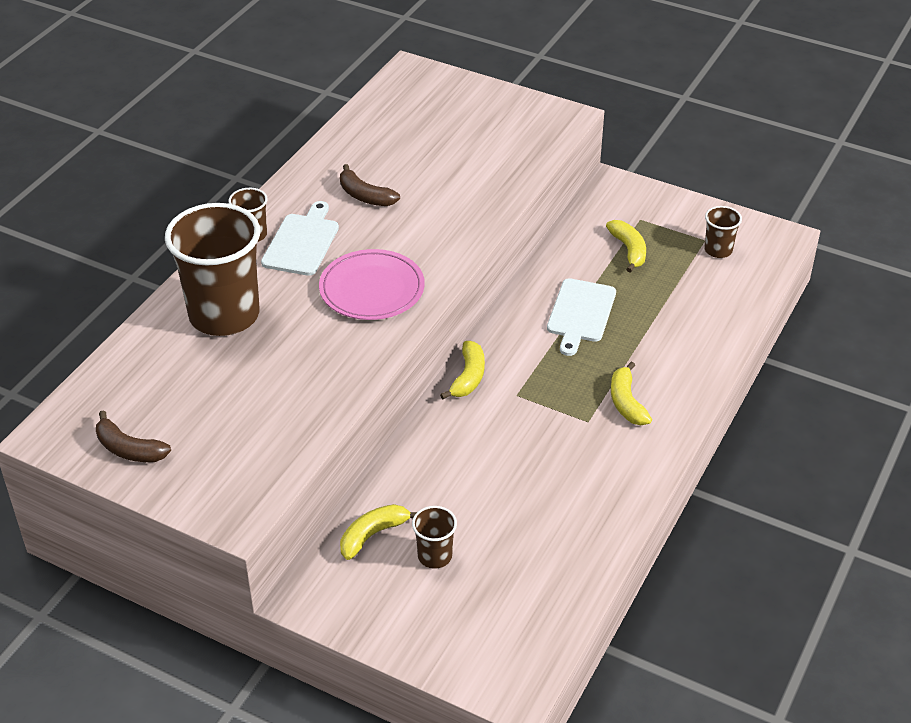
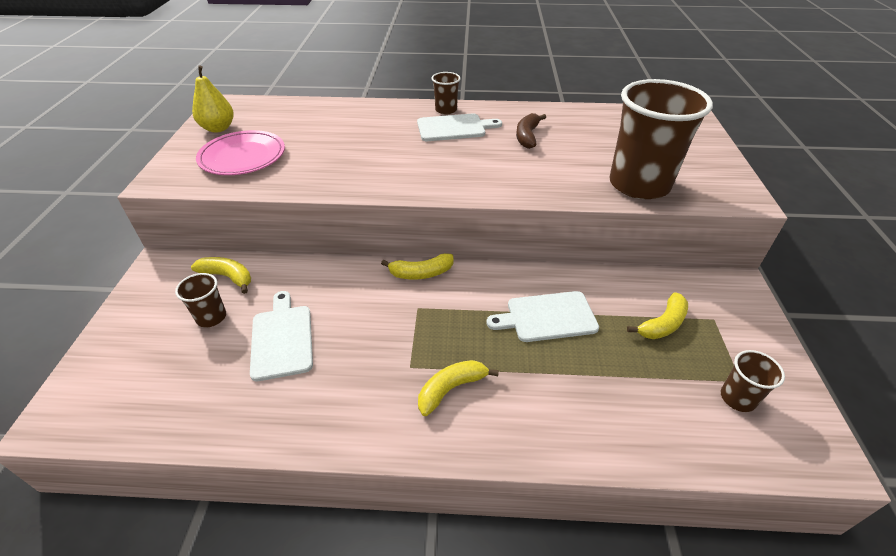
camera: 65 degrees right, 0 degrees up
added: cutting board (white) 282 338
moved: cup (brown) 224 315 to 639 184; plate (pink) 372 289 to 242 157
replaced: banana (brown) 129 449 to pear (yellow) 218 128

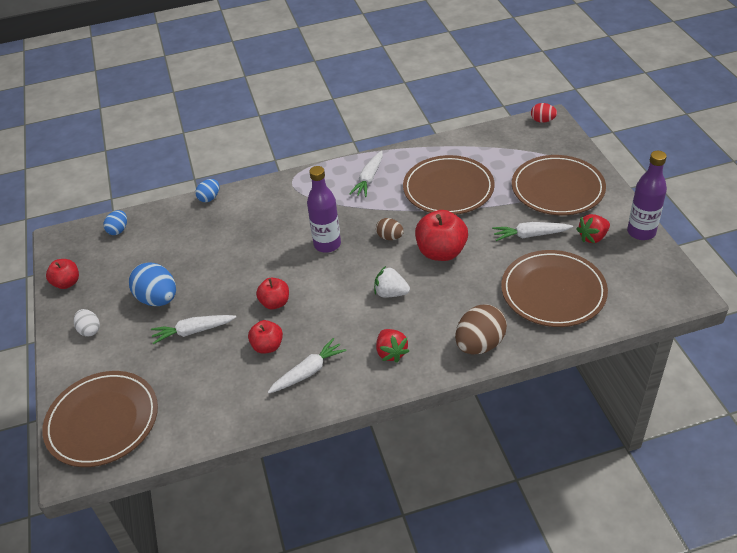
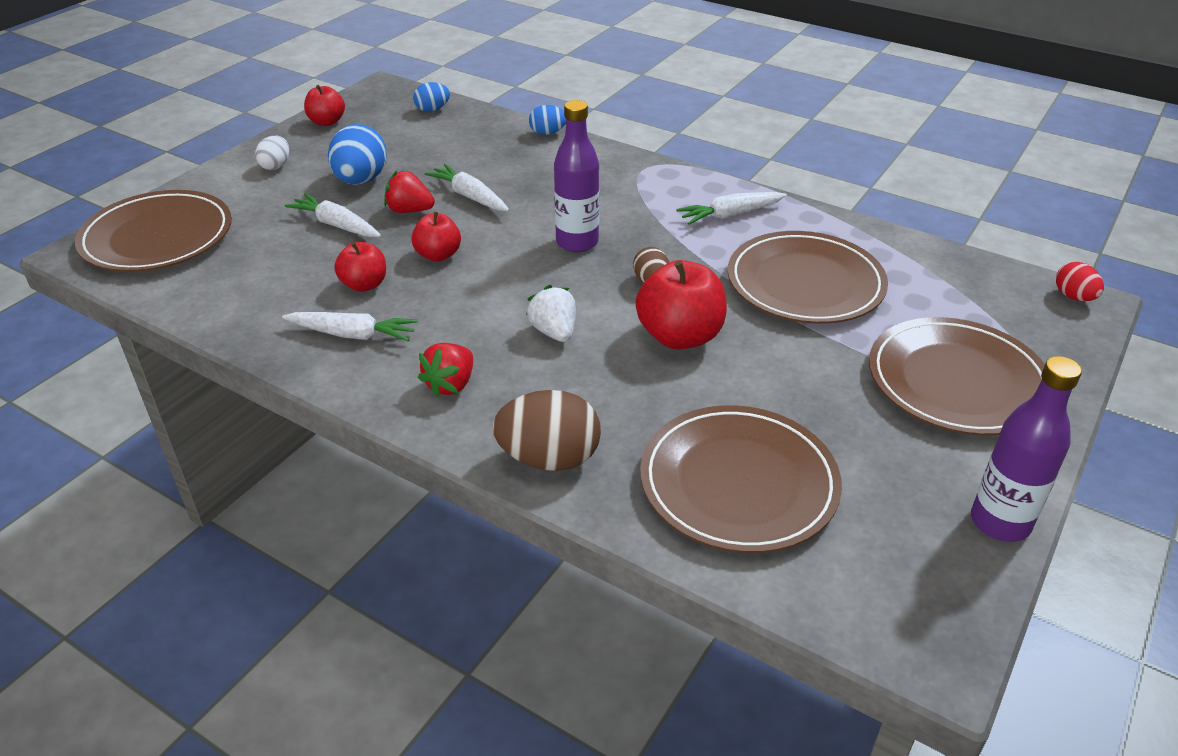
camera: 45 degrees right, 5 degrees down
moved: carrot (white) 530 235 to 469 196; strawberry (red) 593 237 to 409 210

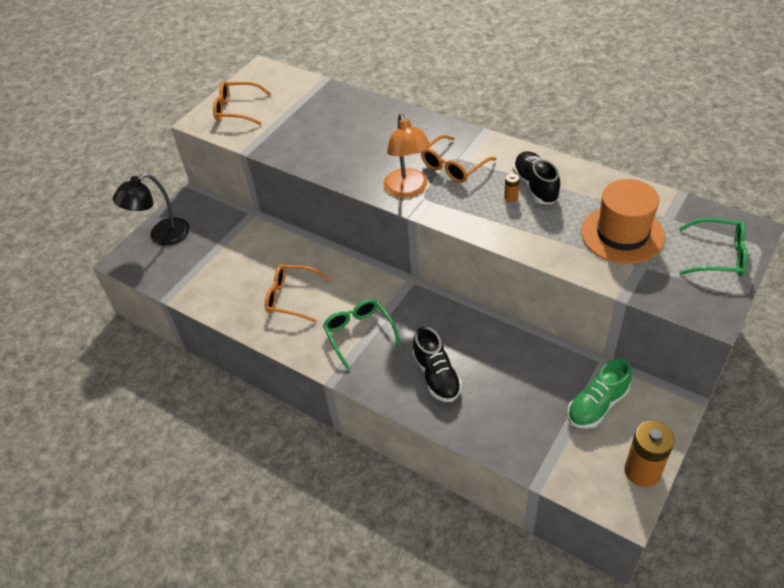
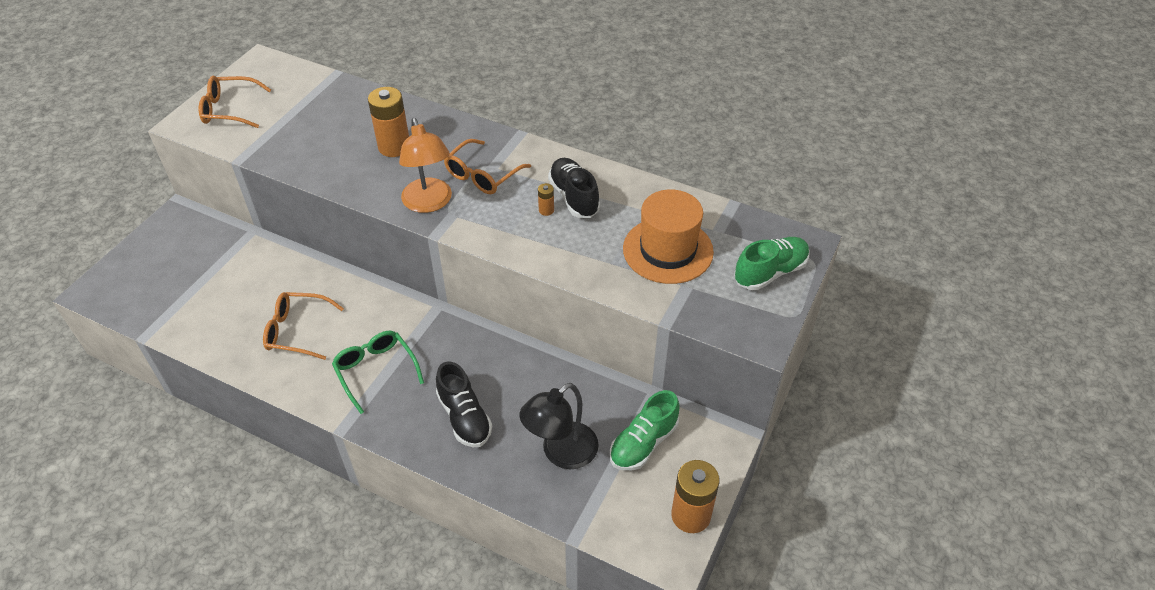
camera: 10 degrees left, 0 degrees up
added: battery (orange) 394 147
moved: lamp (black) 162 236 to 561 453
replaced: glasses (green) 718 256 to shoe (green) 770 272

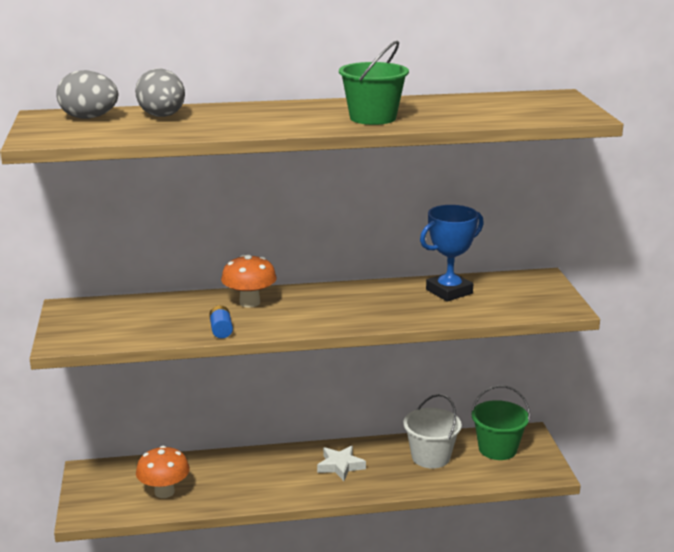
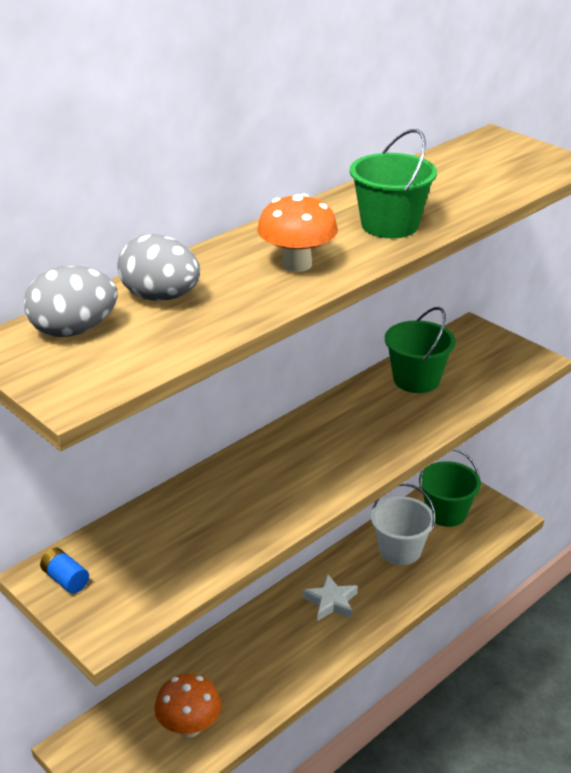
camera: 35 degrees left, 10 degrees up
moved: battery (blue) 221 330 to 65 579; mushroom (orange) 249 302 to 297 264
replaced: trophy (blue) 449 291 to bucket (green) 416 379

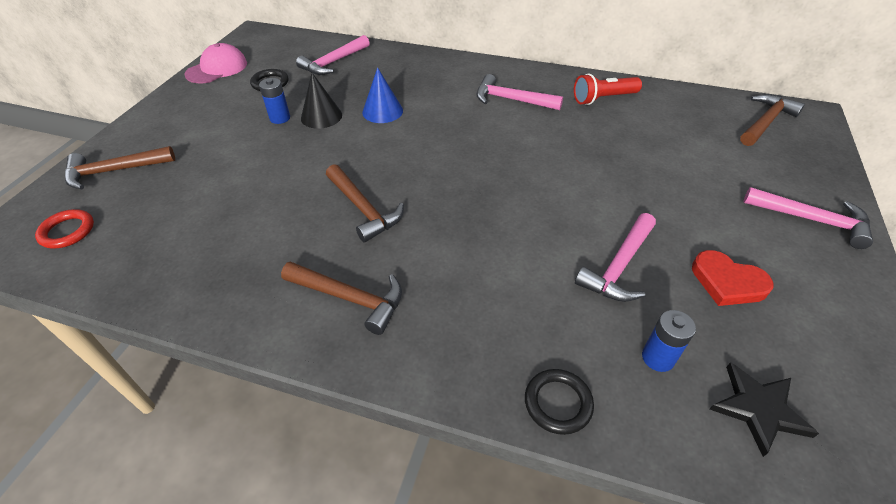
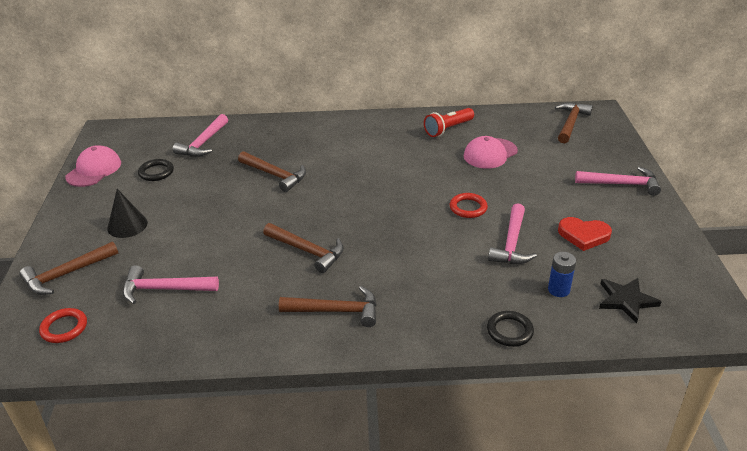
camera: 20 degrees left, 10 degrees down
removed: battery (blue) 280 118
added: ring (red) 468 208; cap (pink) 490 154
moved: cone (black) 321 116 to 127 225; hammer (pink) 511 100 to 164 289
replaced: cone (blue) 382 111 to hammer (brown) 275 175

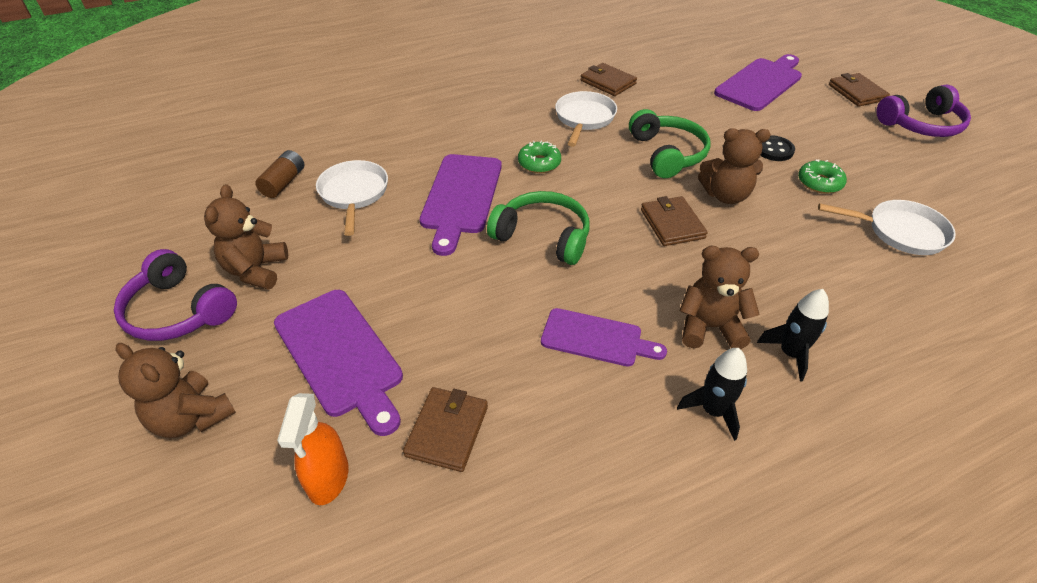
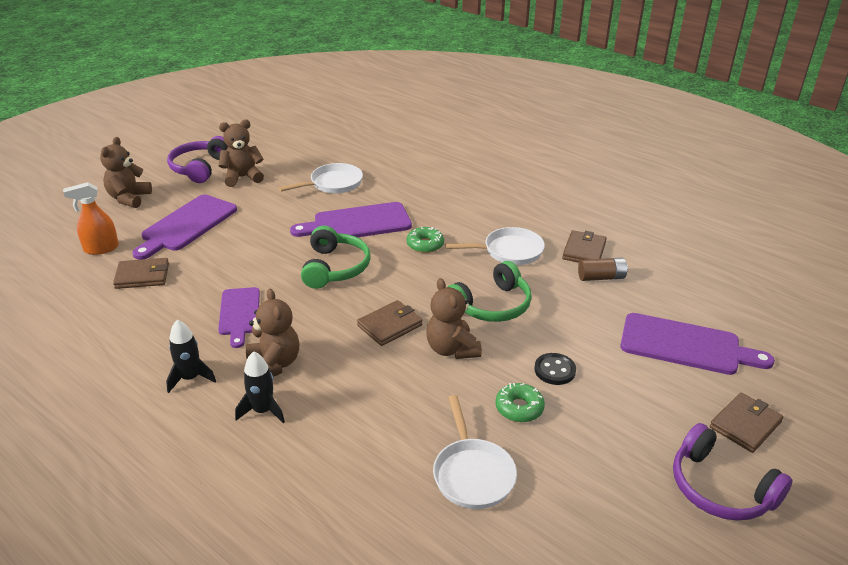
camera: 65 degrees right, 10 degrees down
moved: battery (brown) 283 183 to 601 277

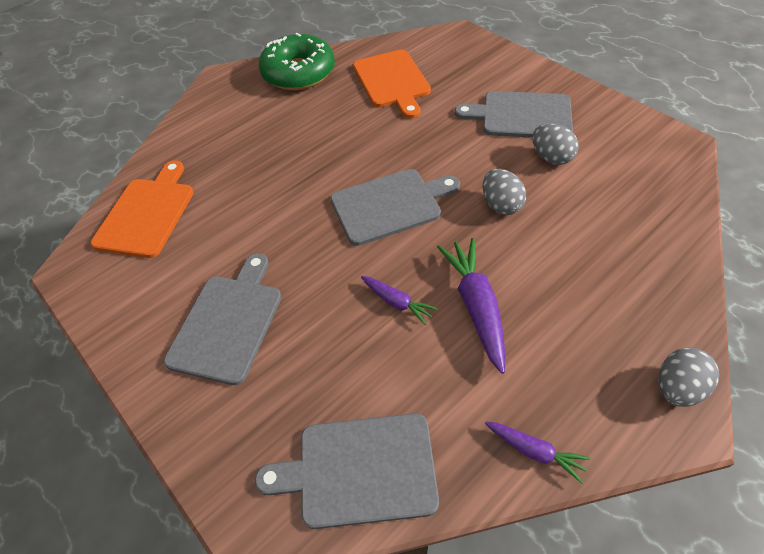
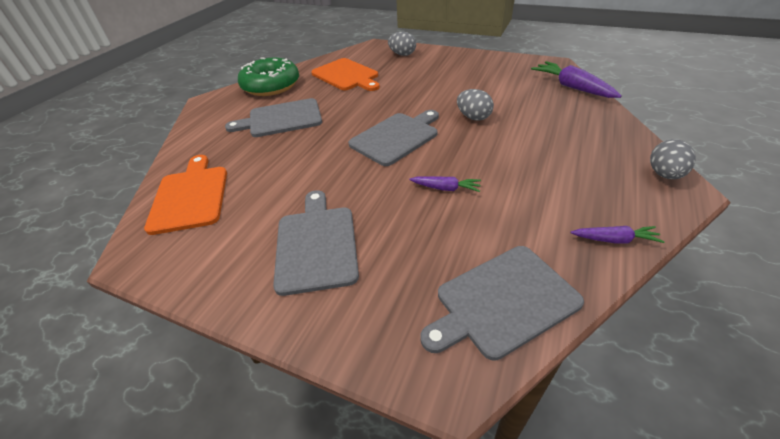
camera: 25 degrees left, 10 degrees down
moved: carrot (purple) 476 307 to 572 87; cutting board (grey) 521 115 to 281 119; egg (grey) 551 157 to 402 54

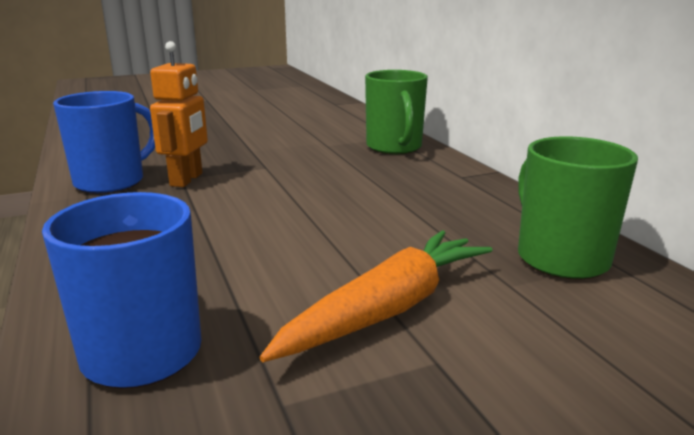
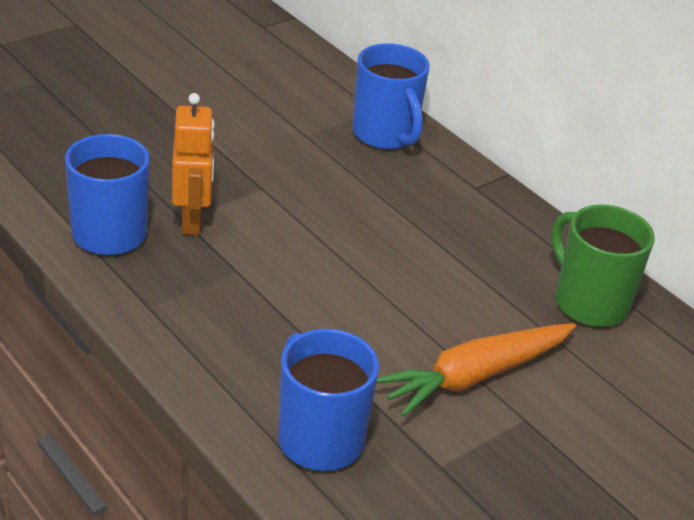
camera: 20 degrees left, 15 degrees up
recoloured: mug (green) 394 147 to mug (blue) 385 135
turned: carrot (orange) 388 309 = 475 376 150 degrees counterclockwise

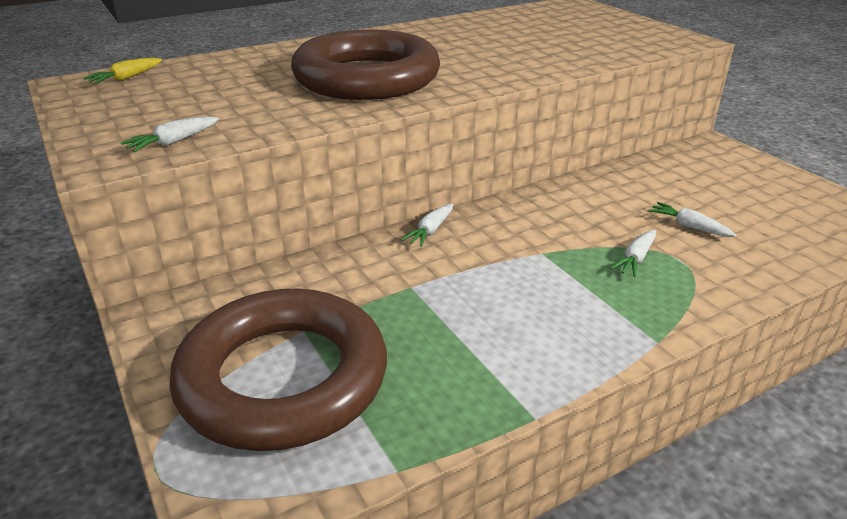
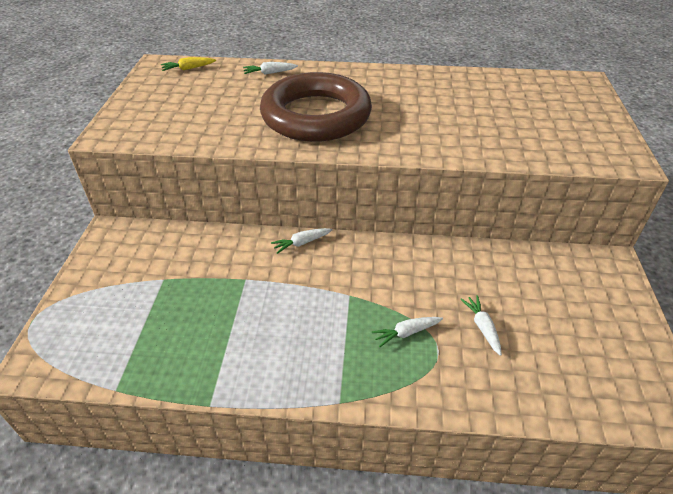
camera: 35 degrees right, 10 degrees up
removed: ring (brown) 283 378
moved: carrot (white) 173 142 to 270 73

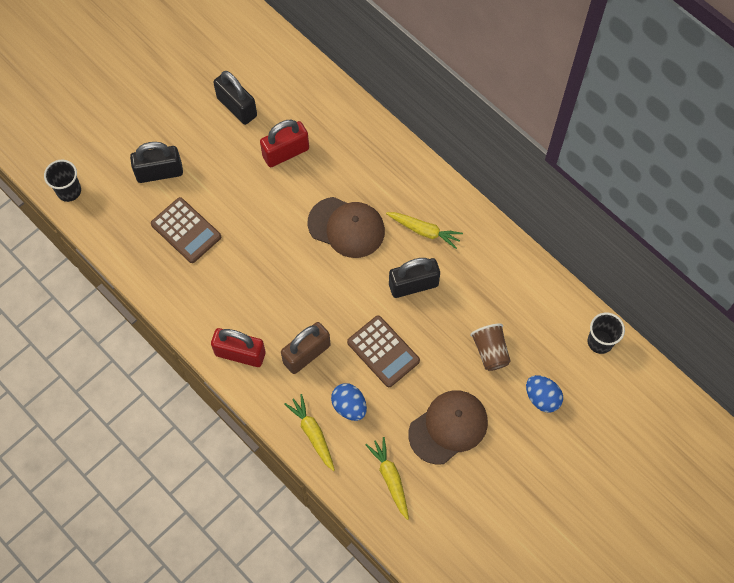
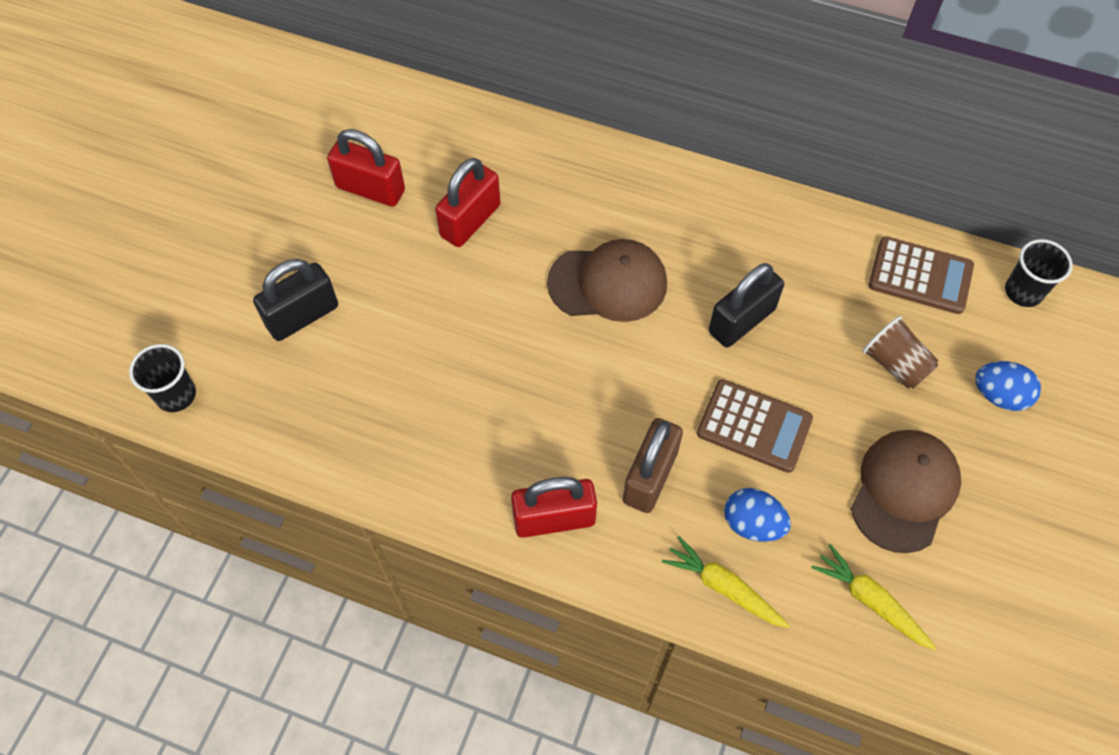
camera: 25 degrees left, 5 degrees down
removed: carrot (yellow) 424 231
moved: calculator (brown) 186 230 to 920 276
recoloured: padlock (black) 237 107 to padlock (red) 370 189

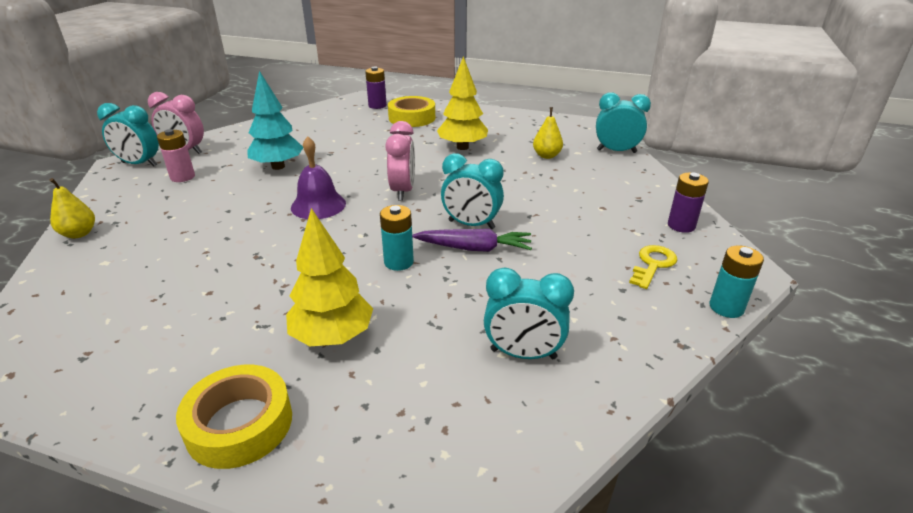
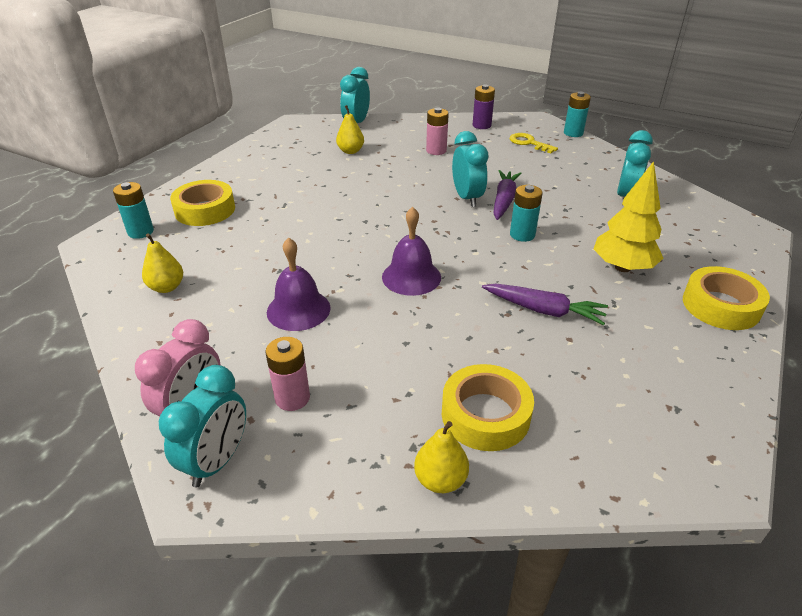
camera: 80 degrees left, 5 degrees up
removed: clock (pink) 403 191; tree (yellow) 462 147
added: pear (yellow) 167 287; battery (pink) 436 151; tape (yellow) 485 415; carrot (purple) 544 310
replaced: tree (turquoise) 278 166 to bell (purple) 298 309
recoloured: battery (purple) 377 106 to battery (turquoise) 140 232
turned: clock (turquoise) 471 225 = 467 198 45 degrees counterclockwise

